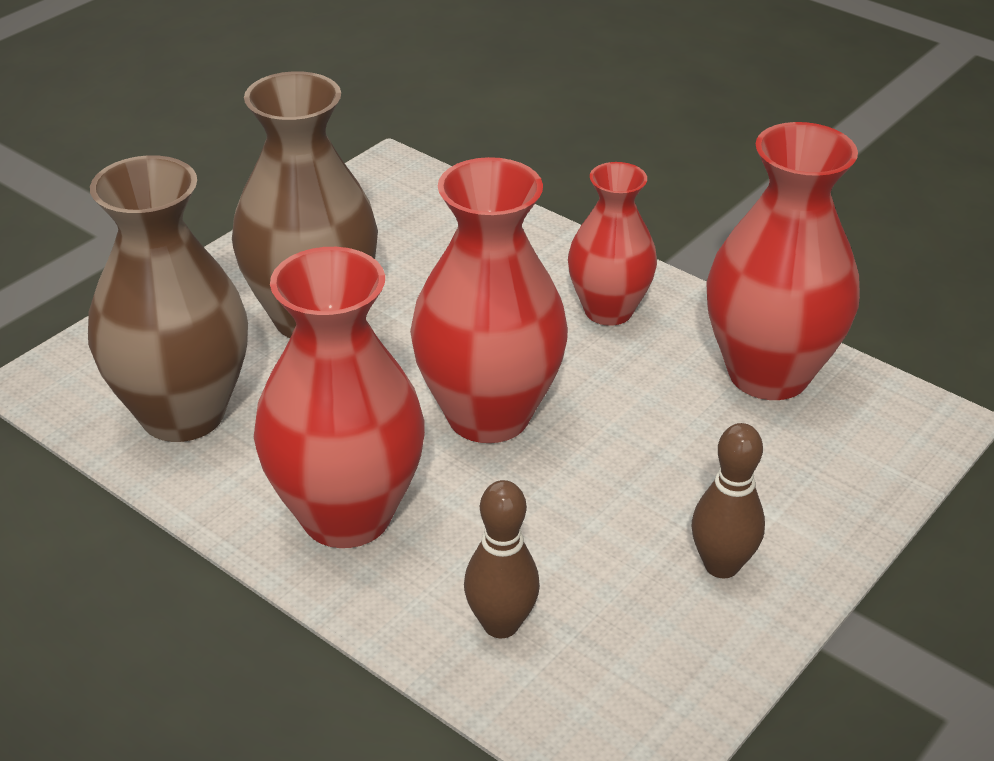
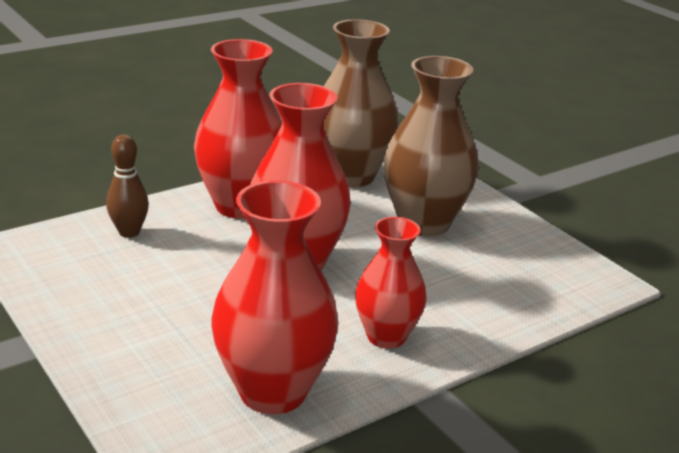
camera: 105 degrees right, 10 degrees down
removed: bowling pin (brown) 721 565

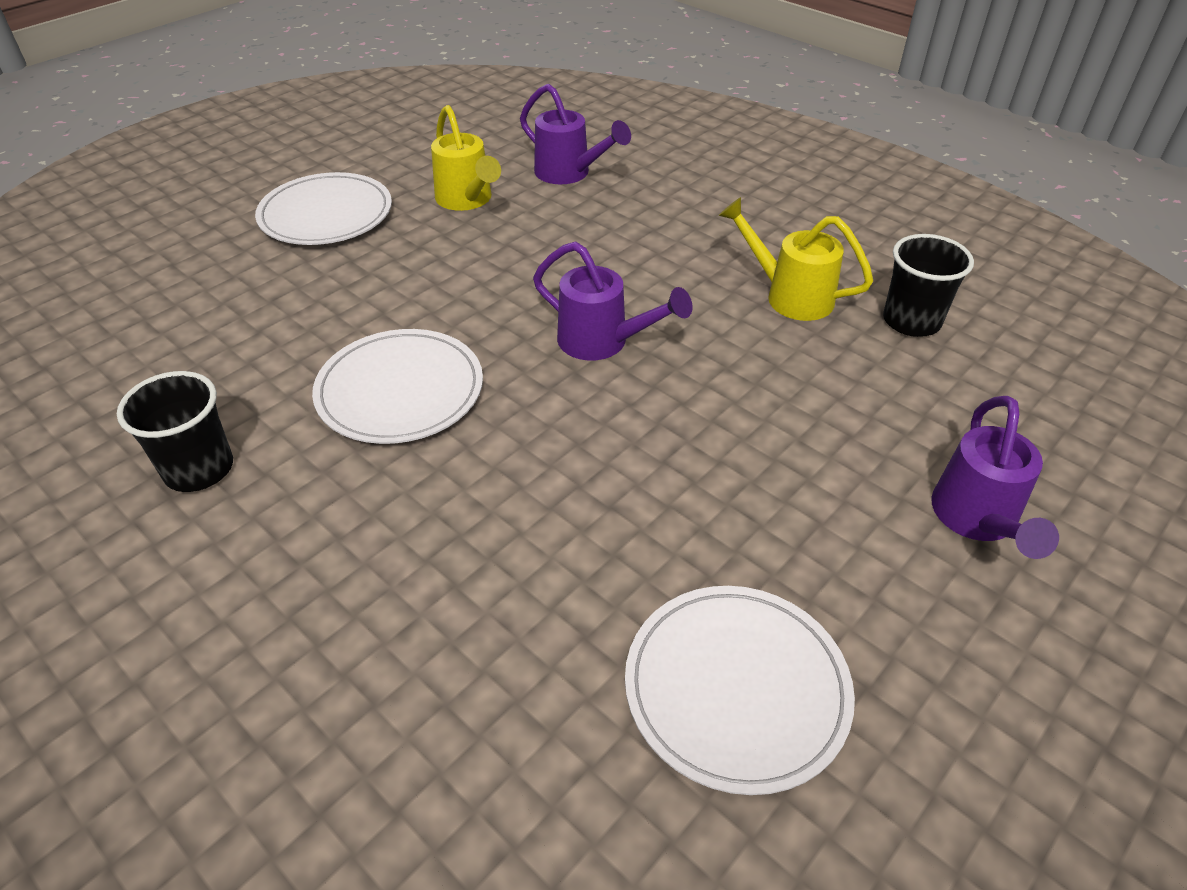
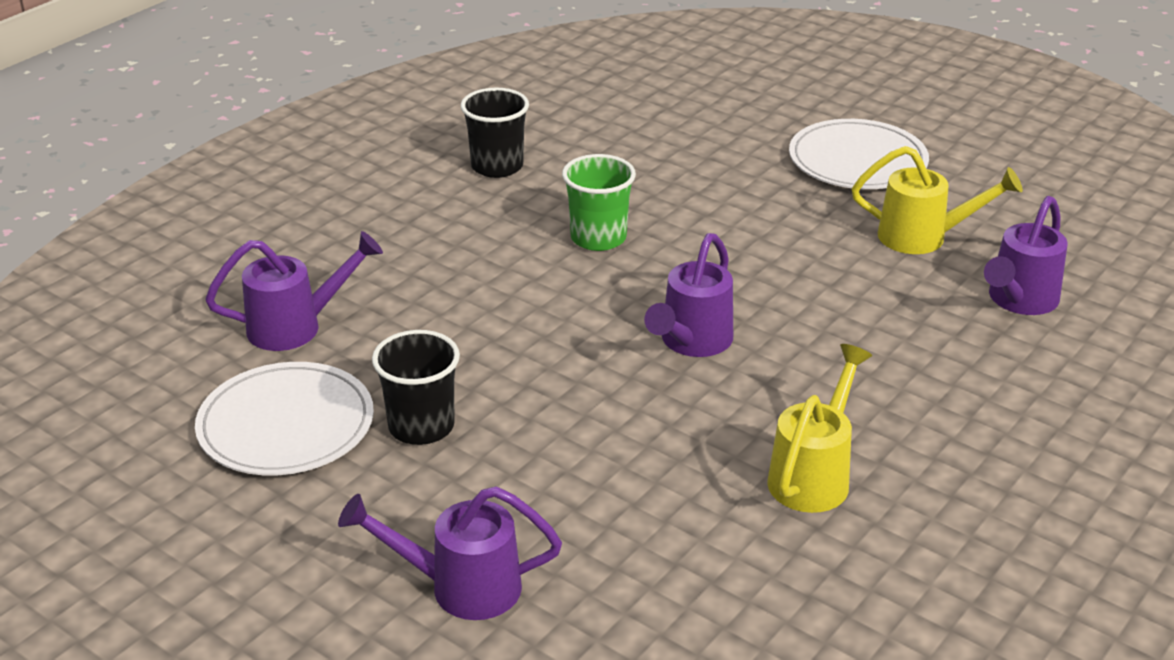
camera: 85 degrees right, 10 degrees down
added: watering can (purple) 296 327
moved: cup (black) 911 321 to 421 426
replaced: plate (white) 400 391 to cup (green) 598 238
turned: watering can (yellow) 467 200 = 923 237 135 degrees counterclockwise

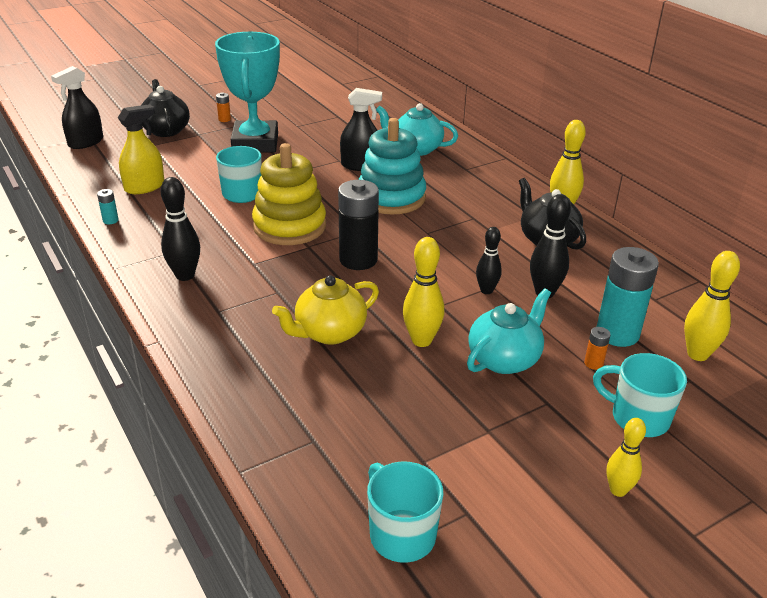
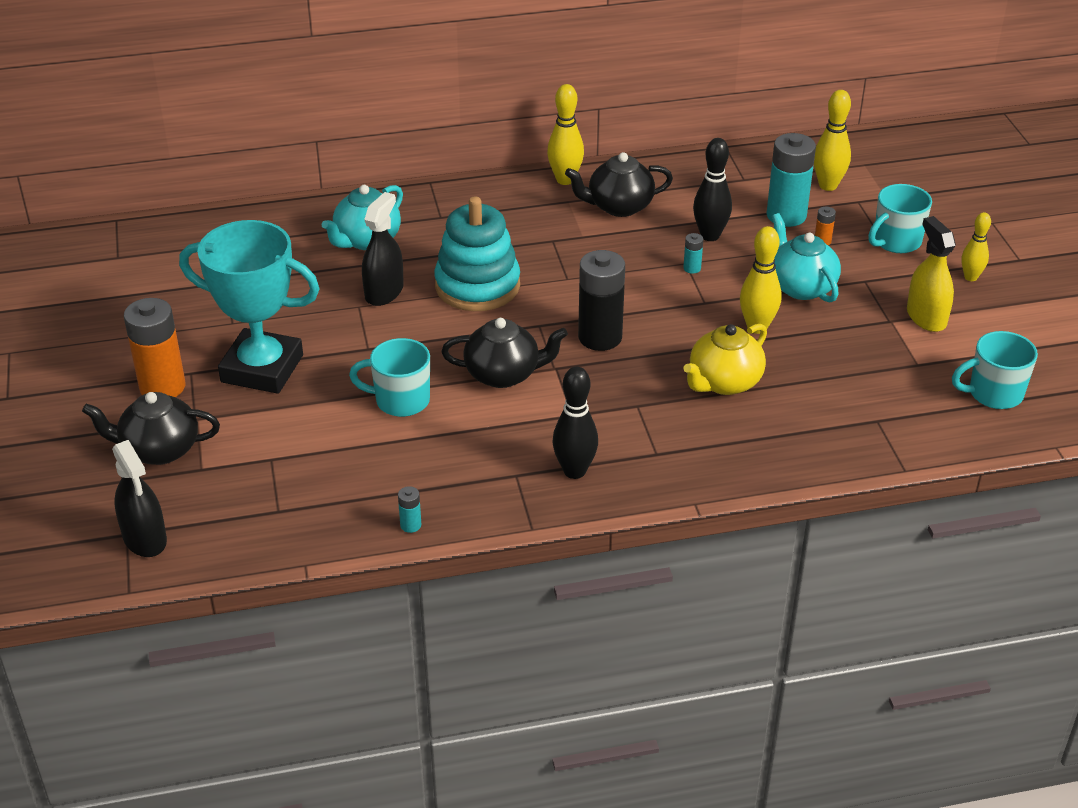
camera: 70 degrees left, 5 degrees up
moved: spray bottle (yellow) 144 187 to 926 317
replaced: stacking toy (yellow) 289 226 to teapot (black) 504 374; bowling pin (black) 486 290 to battery (turquoise) 692 268
turned: teapot (yellow) 329 332 = 724 382 60 degrees clockwise
resized: battery (orange) 224 119 = 162 387 x2.36

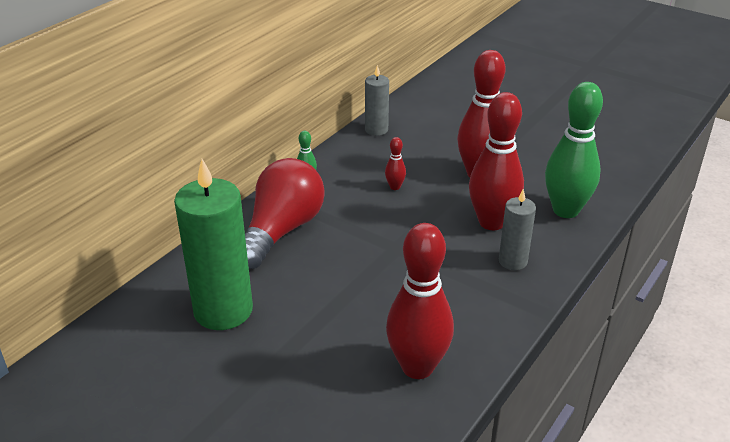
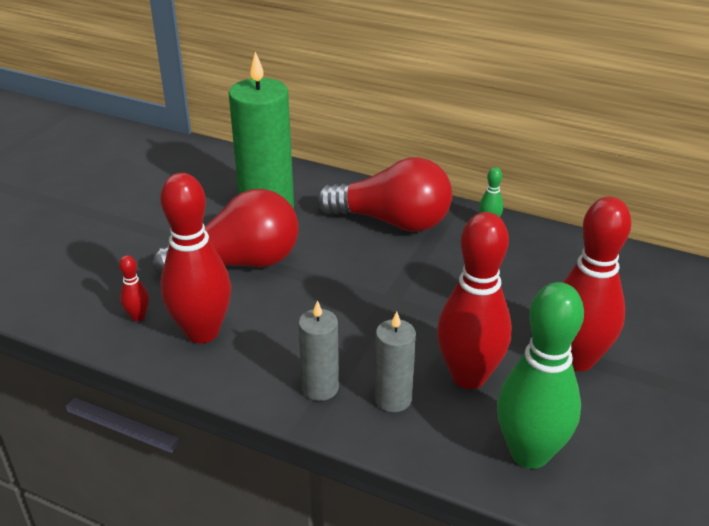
camera: 80 degrees right, 0 degrees up
added: light bulb (red) 239 263
moved: candle (grey) 376 130 to 320 388; bowling pin (red) 395 187 to 138 317

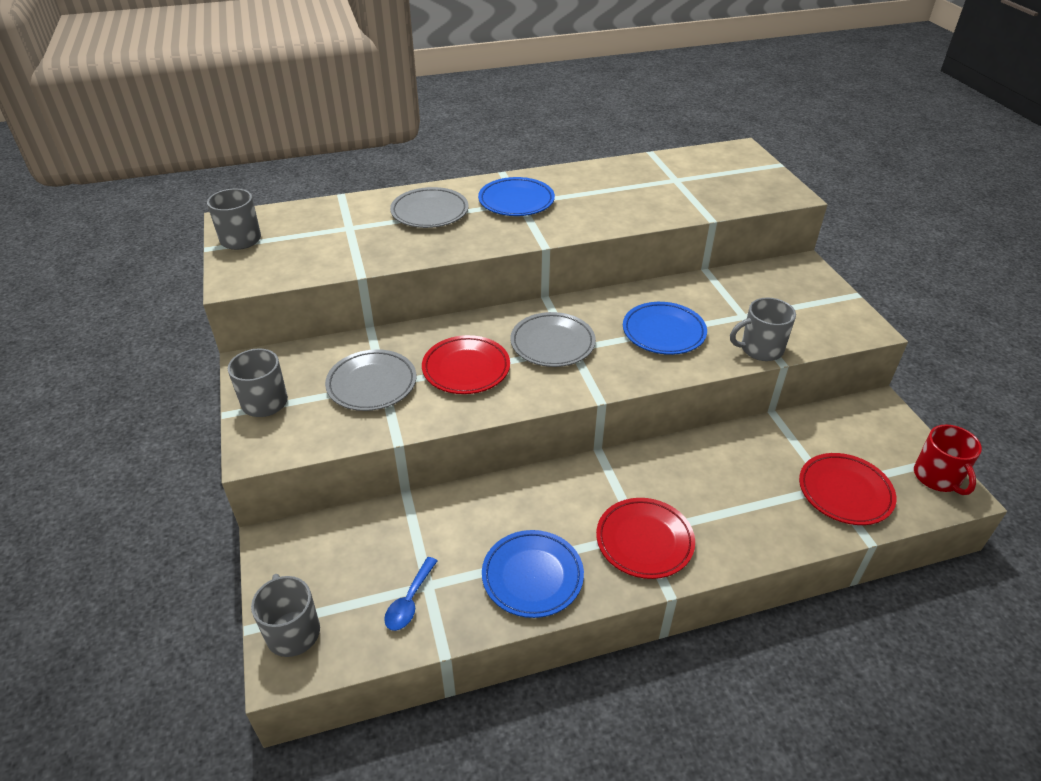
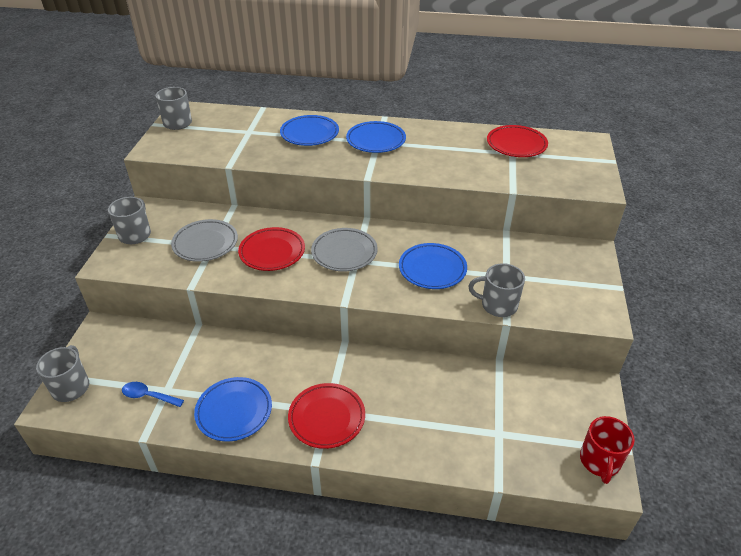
camera: 25 degrees right, 0 degrees up
moved: plate (red) 845 492 to 516 145
recoloured: plate (grey) 430 212 to plate (blue) 309 134
turned: spoon (blue) 409 601 = 148 396 60 degrees clockwise

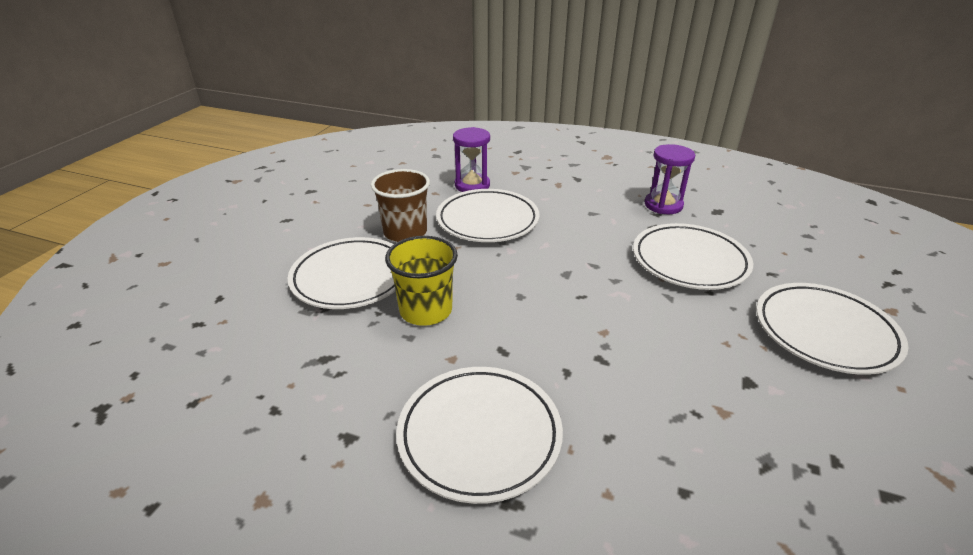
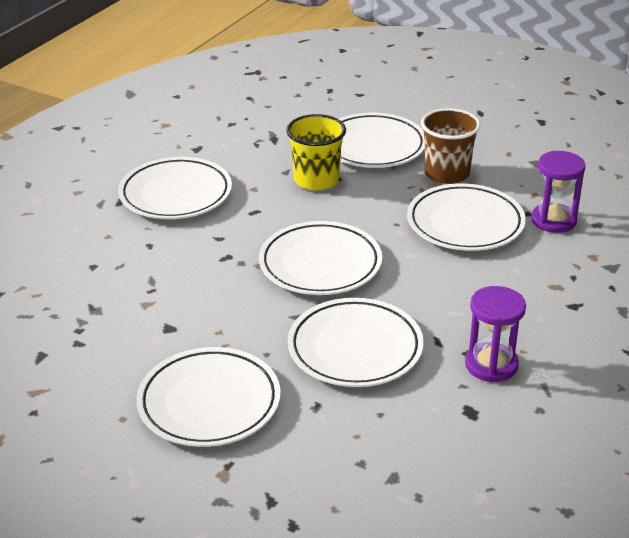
camera: 100 degrees right, 0 degrees up
added: plate (white) 320 264

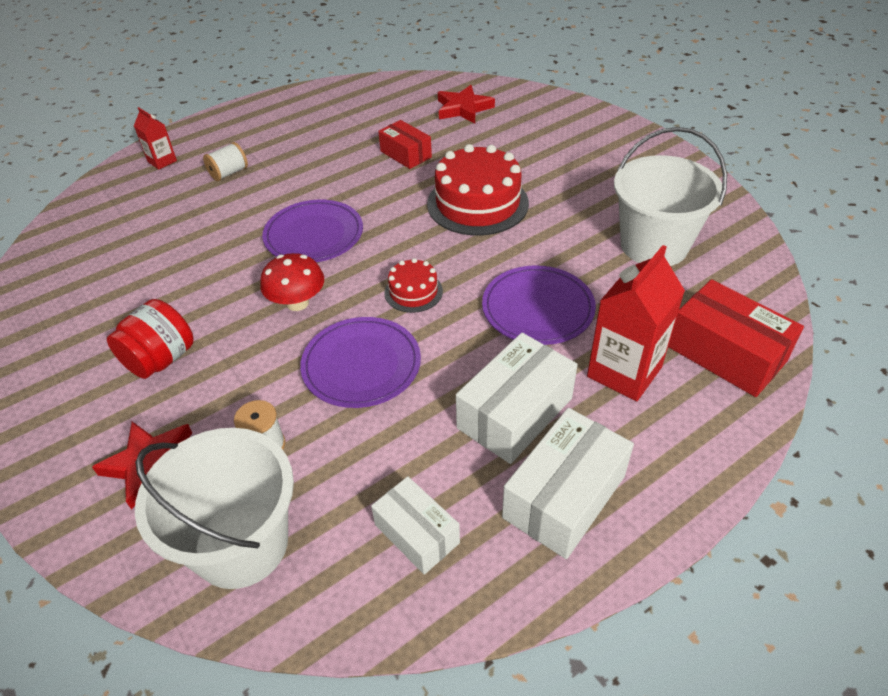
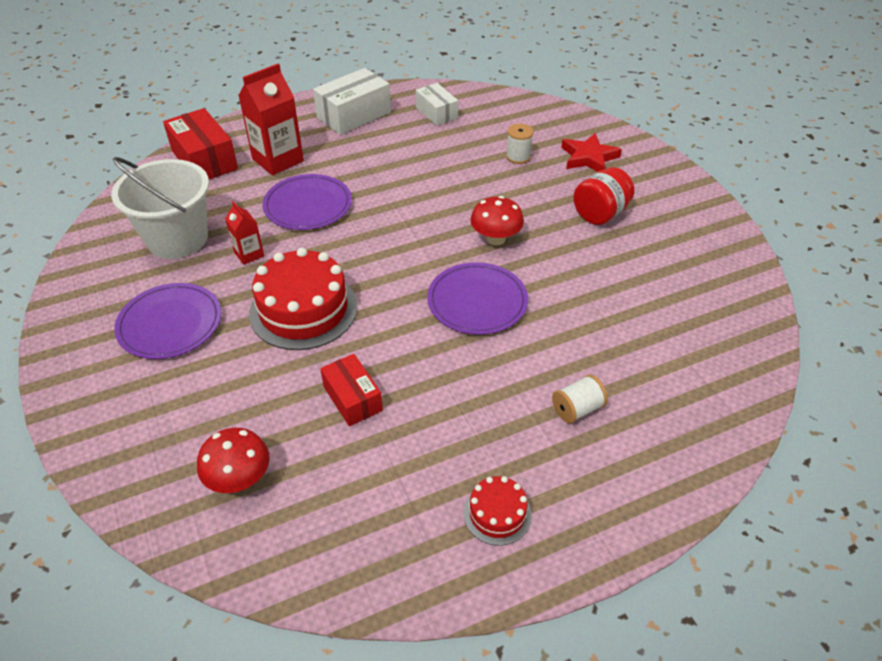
camera: 170 degrees left, 0 degrees up
removed: bucket (white) 241 544; box (white) 515 413
moved: carton (red) 162 161 to 249 254; plate (purple) 361 365 to 170 324; cake (red) 413 292 to 497 514
replaced: star (red) 463 108 to mushroom (red) 239 479

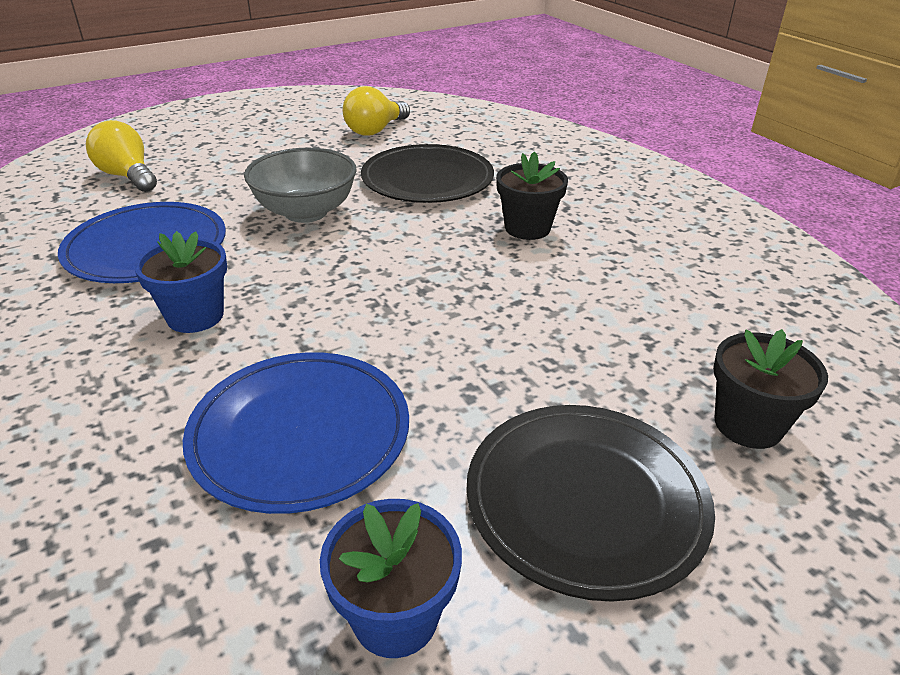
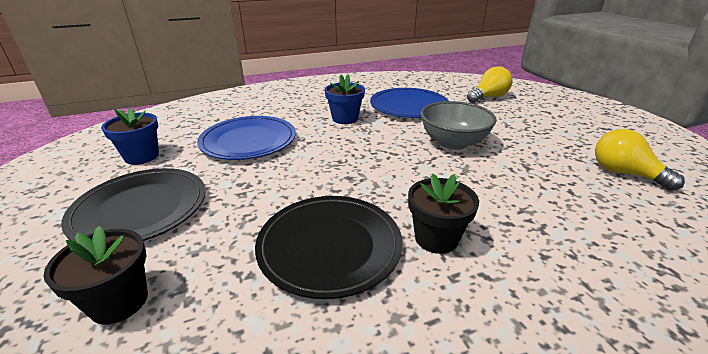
camera: 100 degrees right, 5 degrees down
moved: plate (black) 427 179 to 329 246

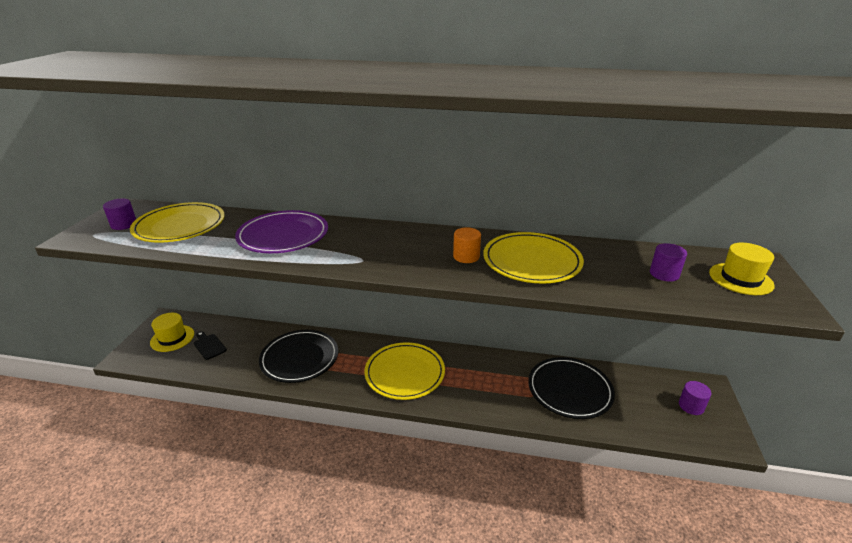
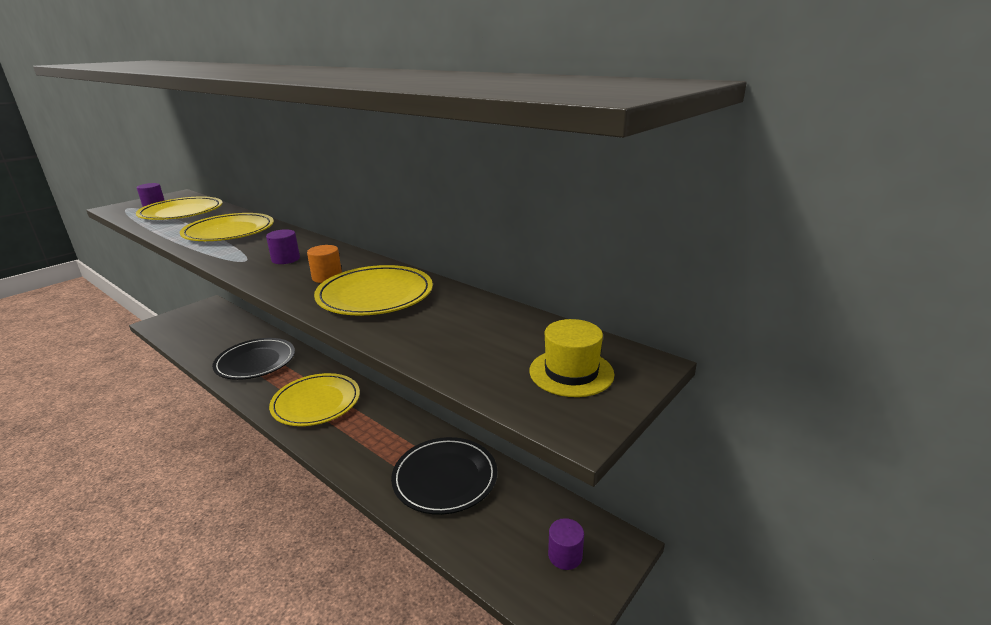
camera: 30 degrees right, 5 degrees down
removed: hat (yellow) 172 338; cutting board (black) 209 345
moved: cylinder (purple) 664 274 to 285 259
recoloured: plate (purple) 283 235 to plate (yellow) 229 231

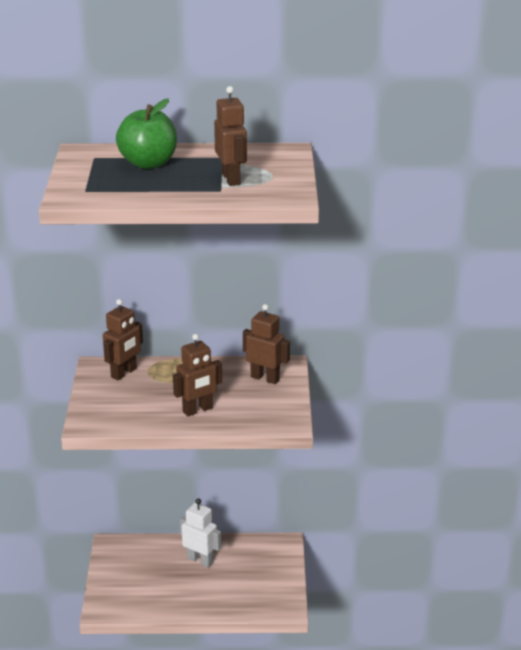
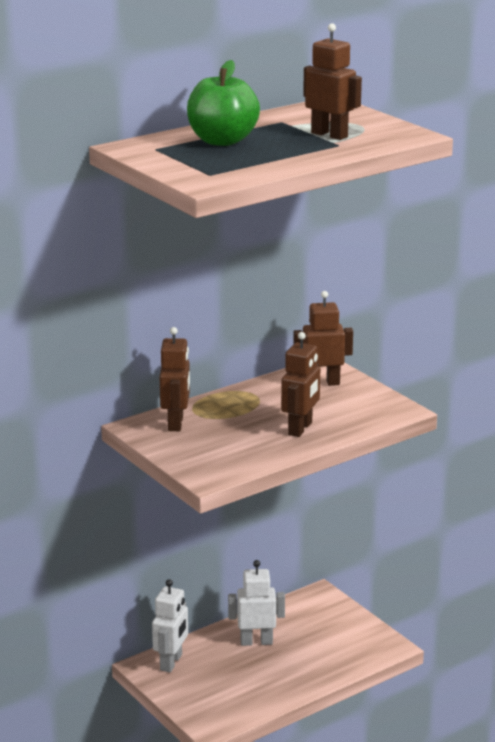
camera: 35 degrees left, 5 degrees down
added: robot (white) 171 662

